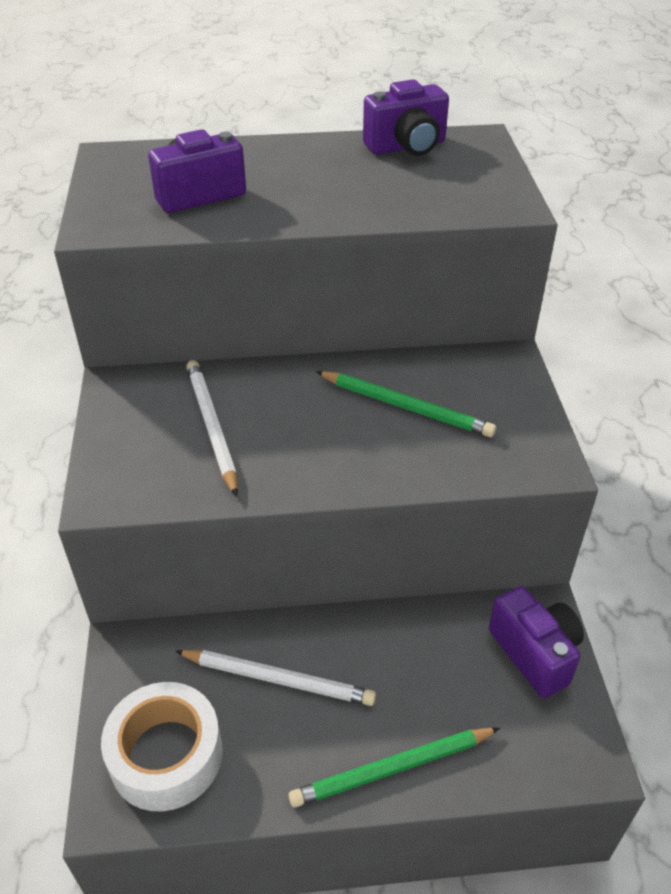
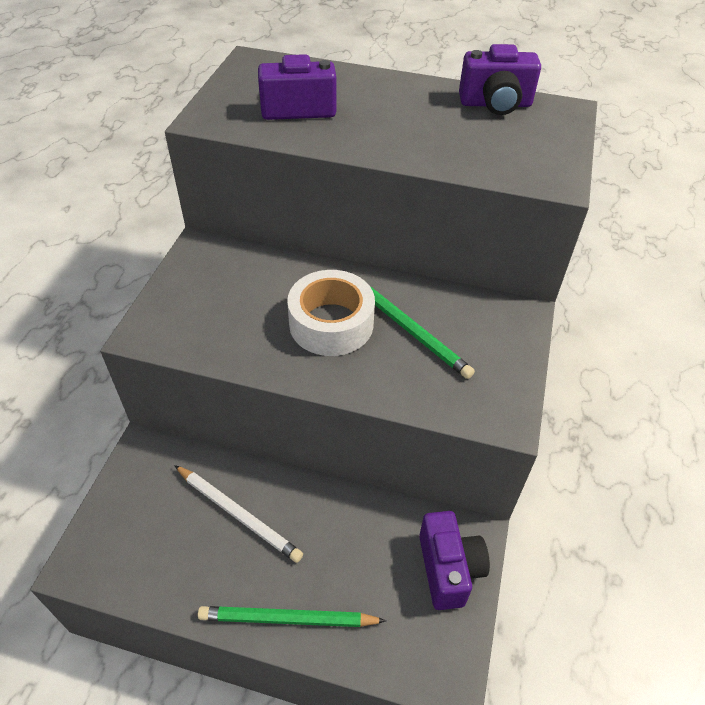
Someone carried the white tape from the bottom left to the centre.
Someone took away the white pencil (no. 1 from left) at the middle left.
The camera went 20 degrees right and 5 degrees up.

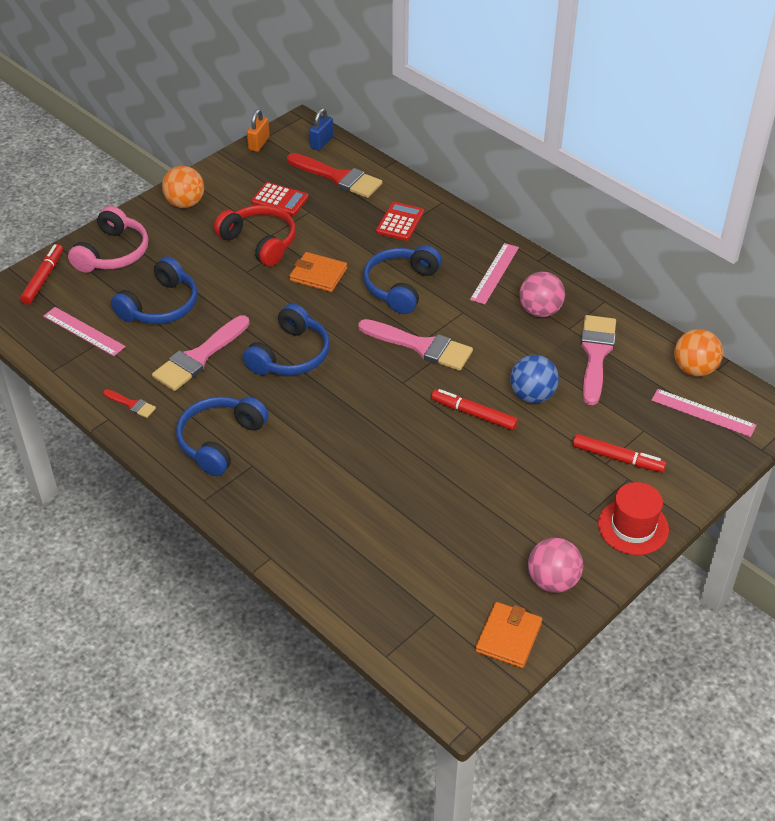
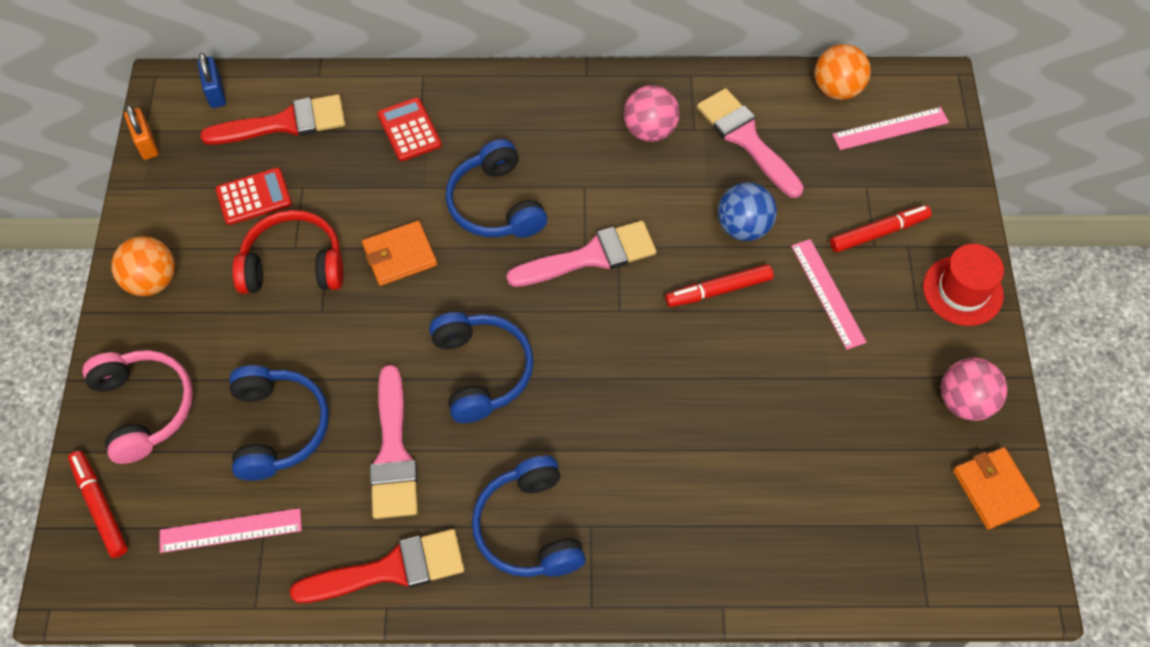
Someone scaled the red brush (no. 1 from left in the first image) at the middle left by 2.09.
Someone carried the pink ruler (no. 2 from left) from the top centre to the middle right.
The camera went 45 degrees left and 15 degrees up.

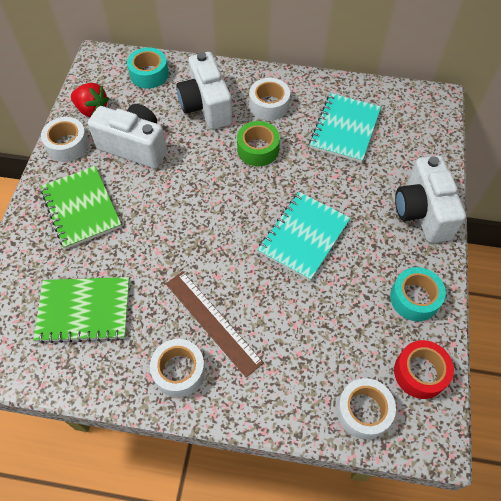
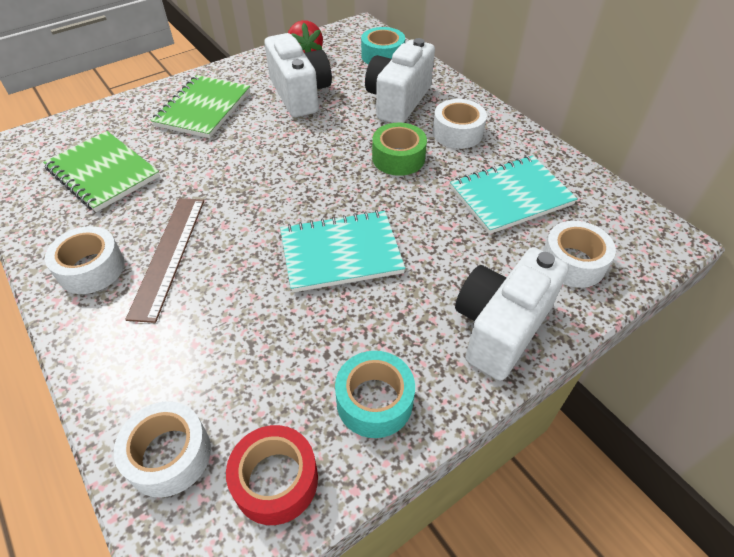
Someone carried the white tape (no. 1 from left in the first image) from the top left to the middle right.
The camera went 45 degrees right and 10 degrees down.

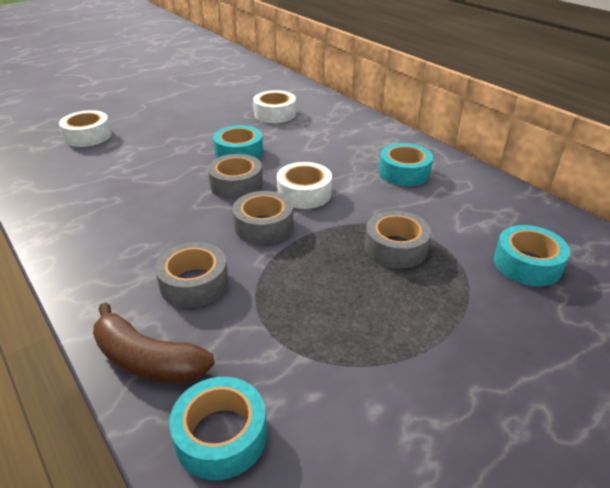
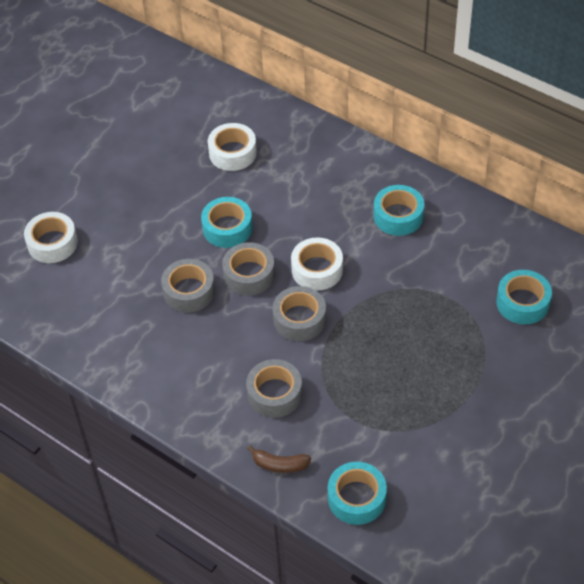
Someone scaled the brown banana at the bottom left by 0.60.
Someone carried the grey tape (no. 4 from left in the first image) from the centre to the middle left.
The camera went 15 degrees left and 15 degrees up.

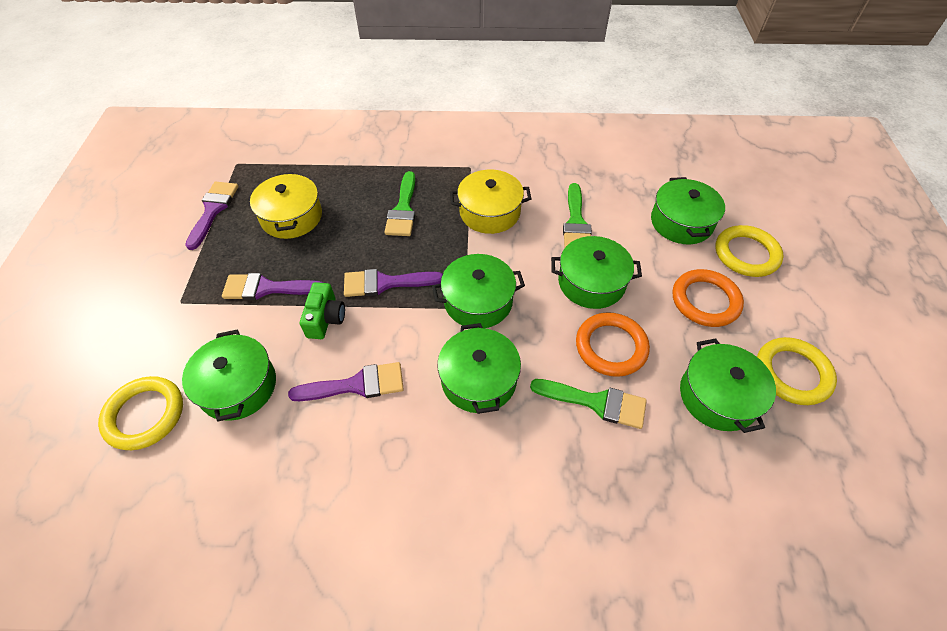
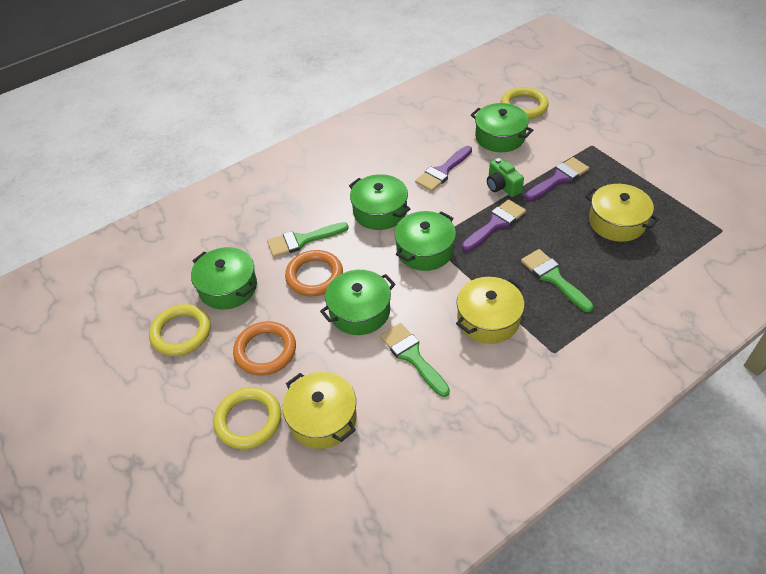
Someone took away the purple brush (no. 1 from left) at the middle left.
Someone repainted the green pot (no. 5 from left) at the top right, which became the yellow pot (no. 1 from left) at the bottom centre.
The camera went 145 degrees right and 5 degrees down.

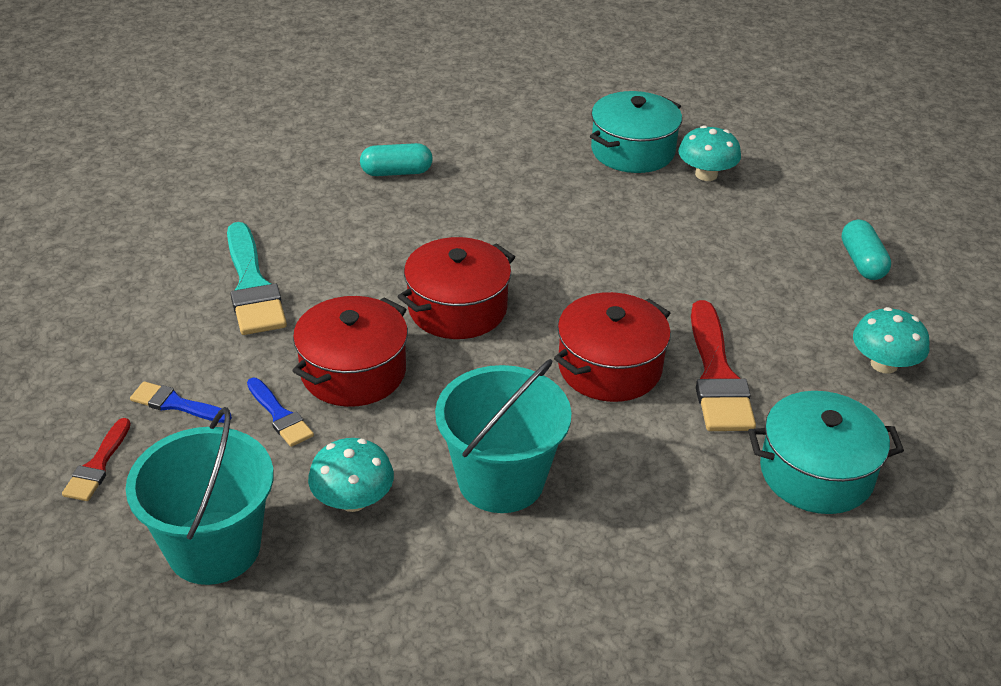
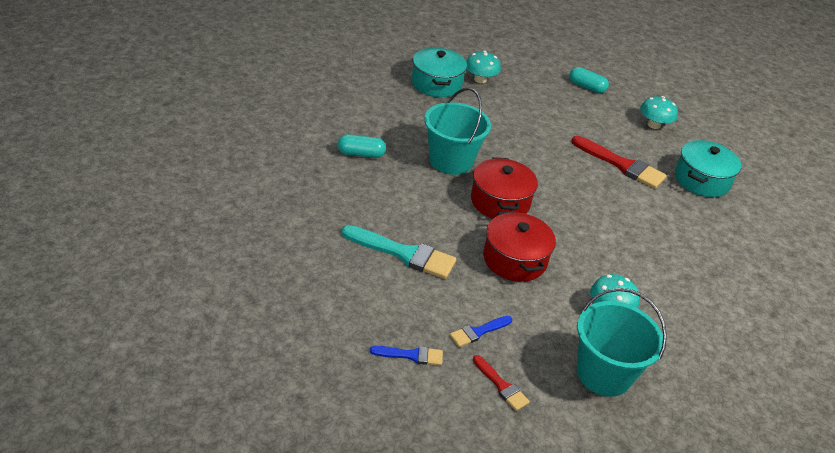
Someone carried the blue brush (no. 2 from left in the first image) from the middle left to the bottom centre.
Someone rotated the turquoise capsule (no. 1 from left) at the top centre by 60 degrees clockwise.
Someone carried the turquoise bucket (no. 2 from left in the first image) from the centre to the top centre.
Someone took away the red pot (no. 3 from left) at the centre.
The camera went 55 degrees left and 0 degrees up.

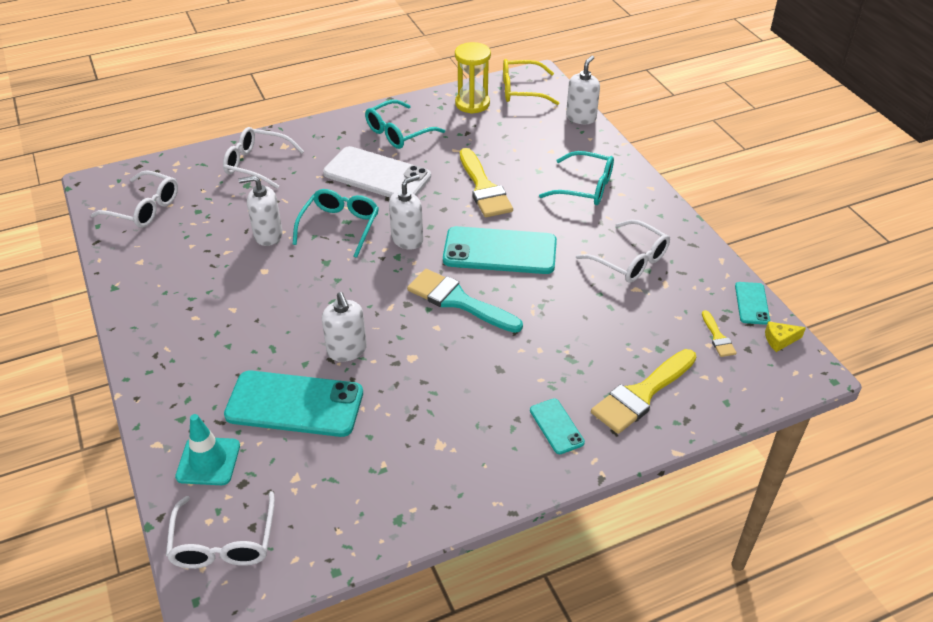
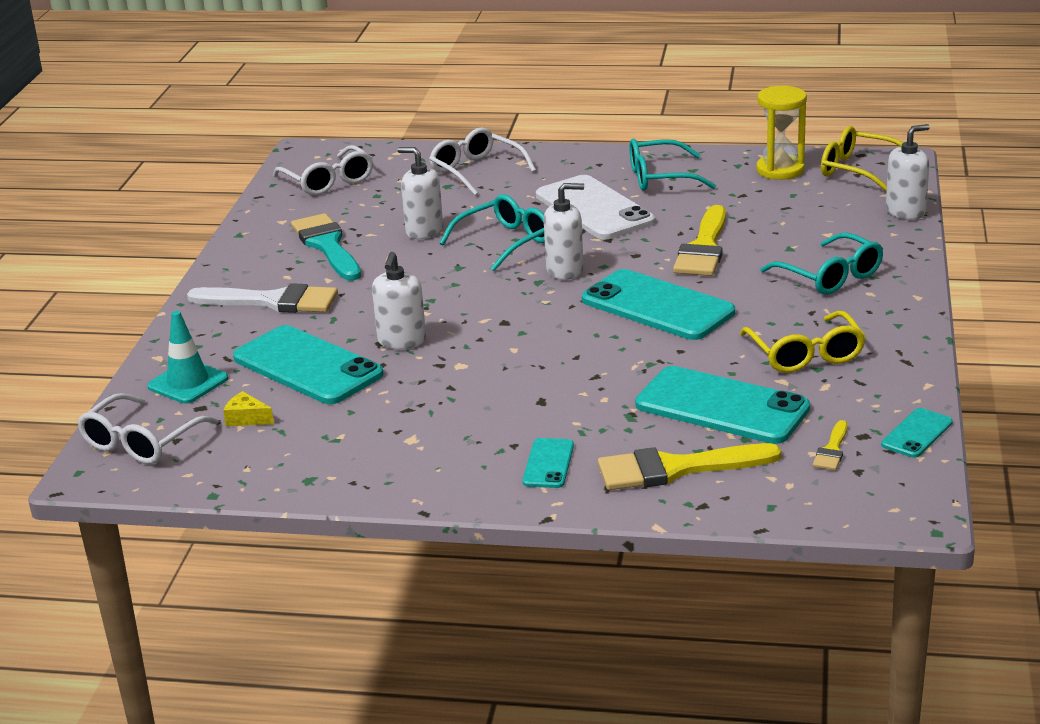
Someone carried the turquoise brush from the centre to the middle left.
Someone repainted the white glasses (no. 4 from left) at the middle right, which became the yellow glasses (no. 1 from left) at the middle right.
Someone carried the yellow cheese from the middle right to the middle left.
Someone put down the white brush at the middle left.
Someone put down the turquoise phone (no. 4 from left) at the middle right.
The camera went 35 degrees right and 15 degrees down.

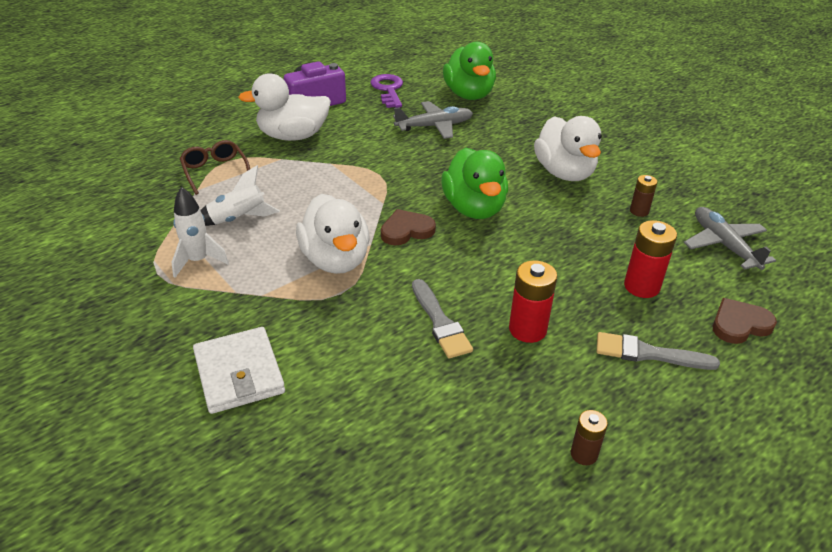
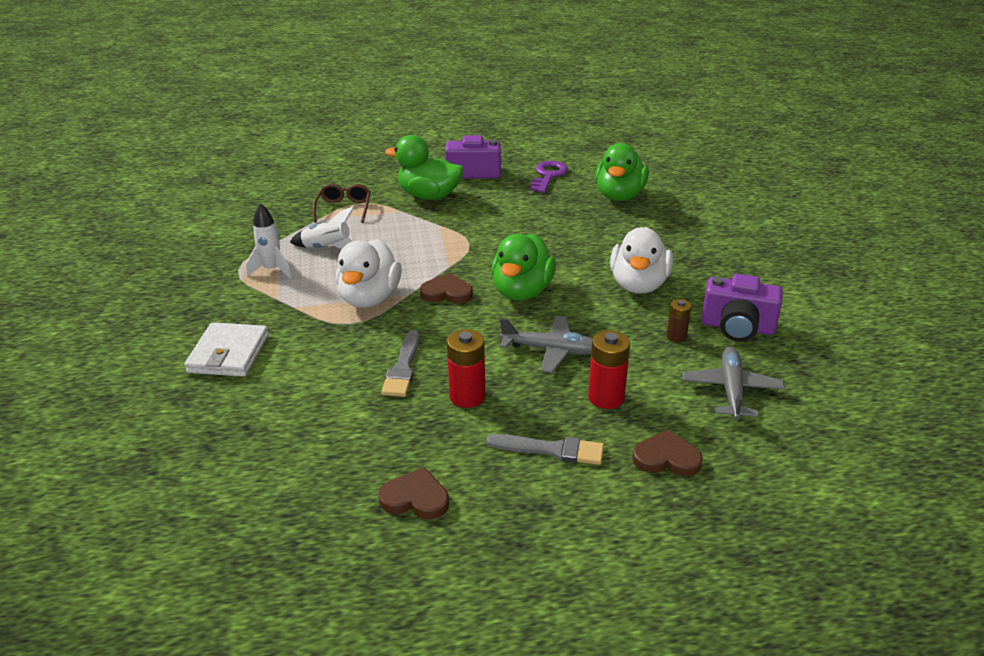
Someone repainted the white duck (no. 1 from left) at the top centre, which became the green duck (no. 1 from left) at the top centre.
Someone carried the grey plane (no. 1 from left) from the top centre to the centre.
Someone swapped the brown battery (no. 1 from left) at the bottom right for the brown heart (no. 1 from left) at the bottom centre.
Someone rotated the grey brush (no. 2 from left) at the middle right by 150 degrees clockwise.
Someone put down the purple camera (no. 2 from left) at the middle right.
The camera went 30 degrees right and 5 degrees down.

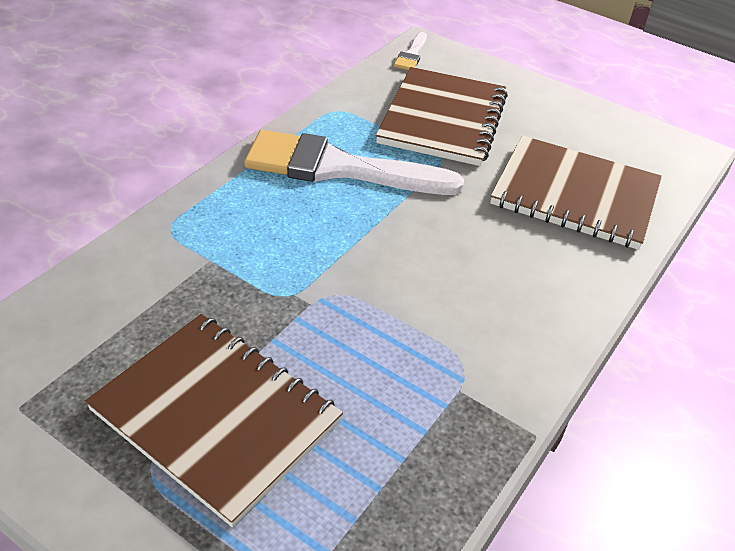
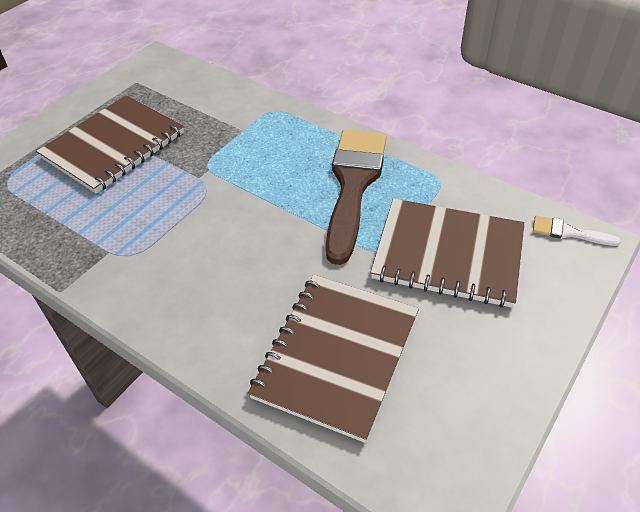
Someone repainted the white brush (no. 1 from left) at the top centre, which became the brown brush at the centre.
The camera went 95 degrees right and 5 degrees up.

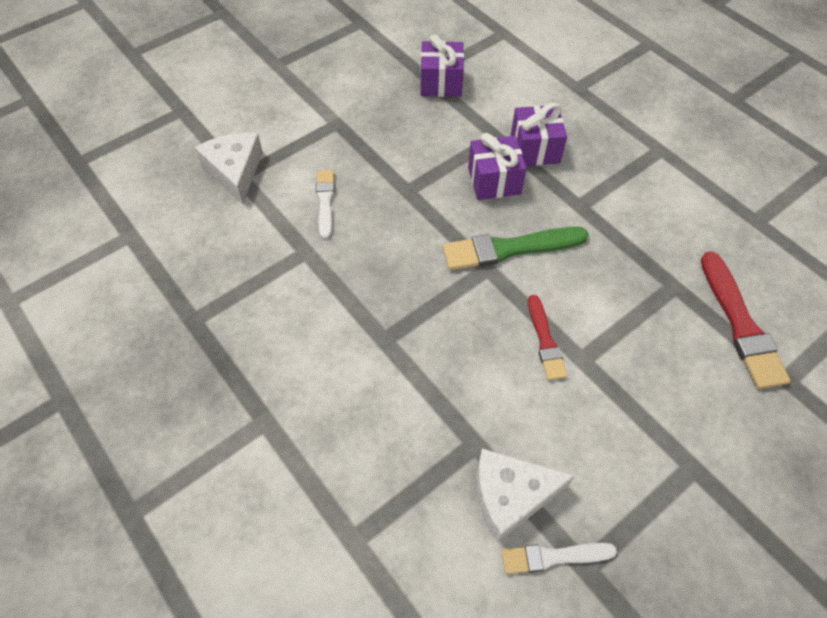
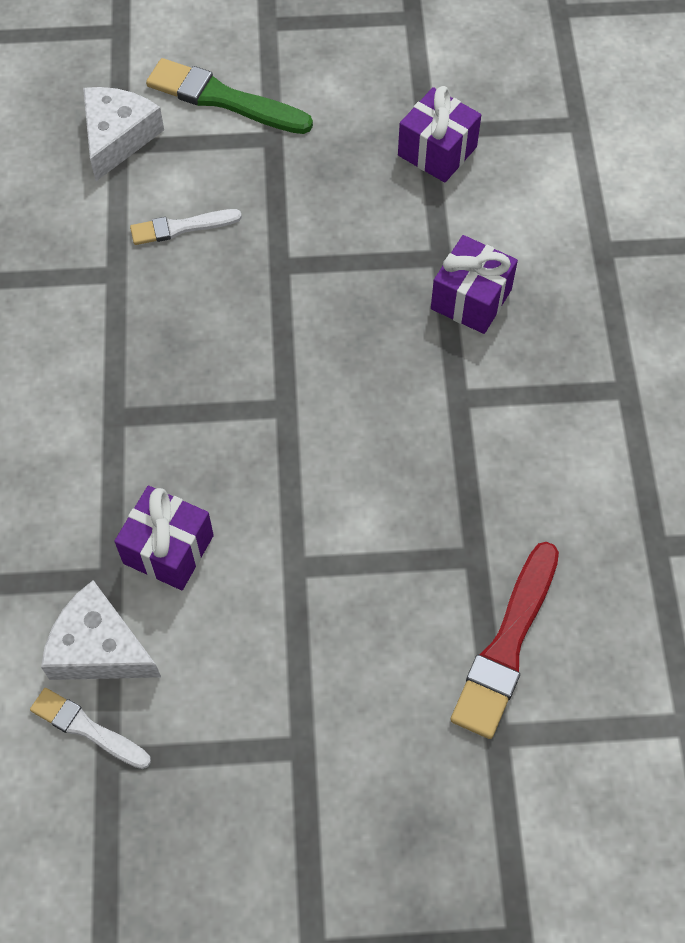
Someone rotated the white brush (no. 1 from left in the first image) at the top centre by 135 degrees counterclockwise.
Someone carried the green brush from the centre to the top centre.
Someone carried the purple gift (no. 2 from left in the first image) from the top centre to the middle left.
Someone took away the red brush (no. 1 from left) at the centre.
The camera went 35 degrees right and 5 degrees up.

